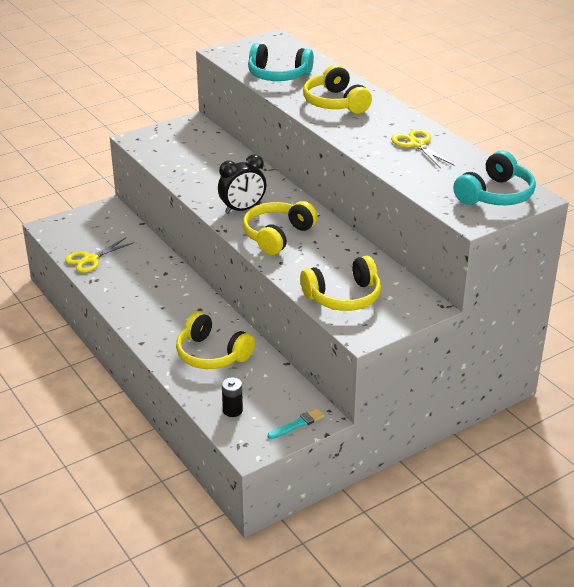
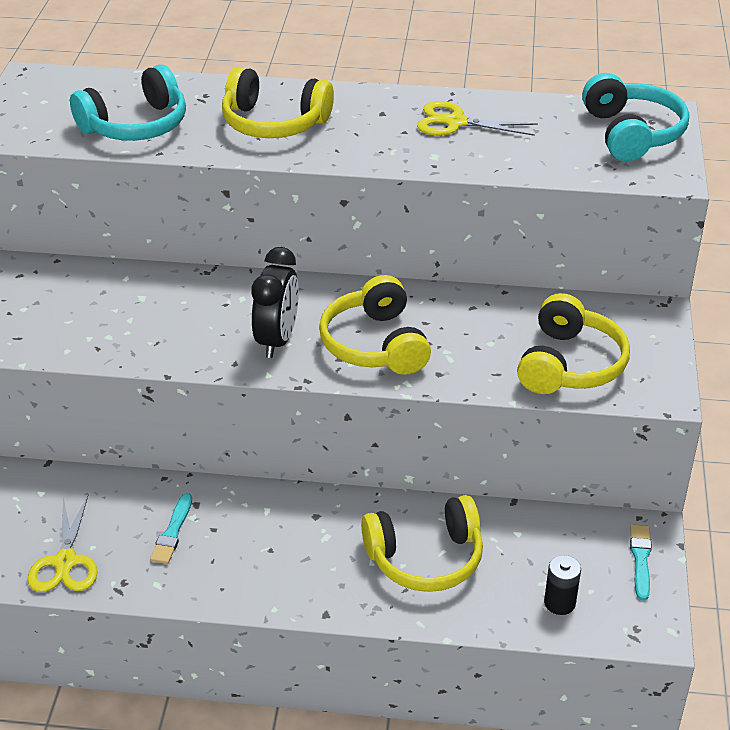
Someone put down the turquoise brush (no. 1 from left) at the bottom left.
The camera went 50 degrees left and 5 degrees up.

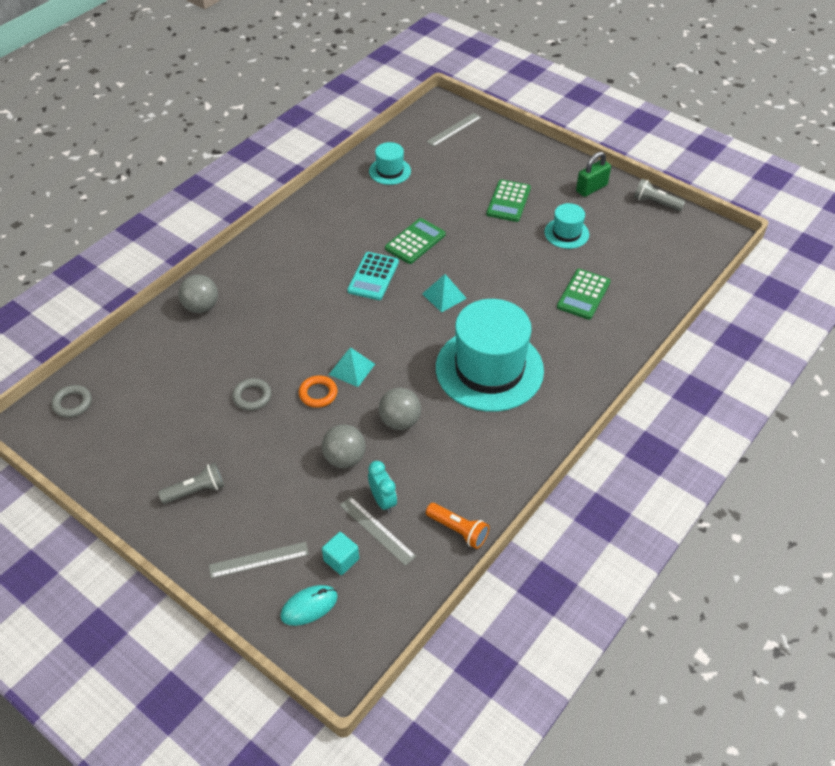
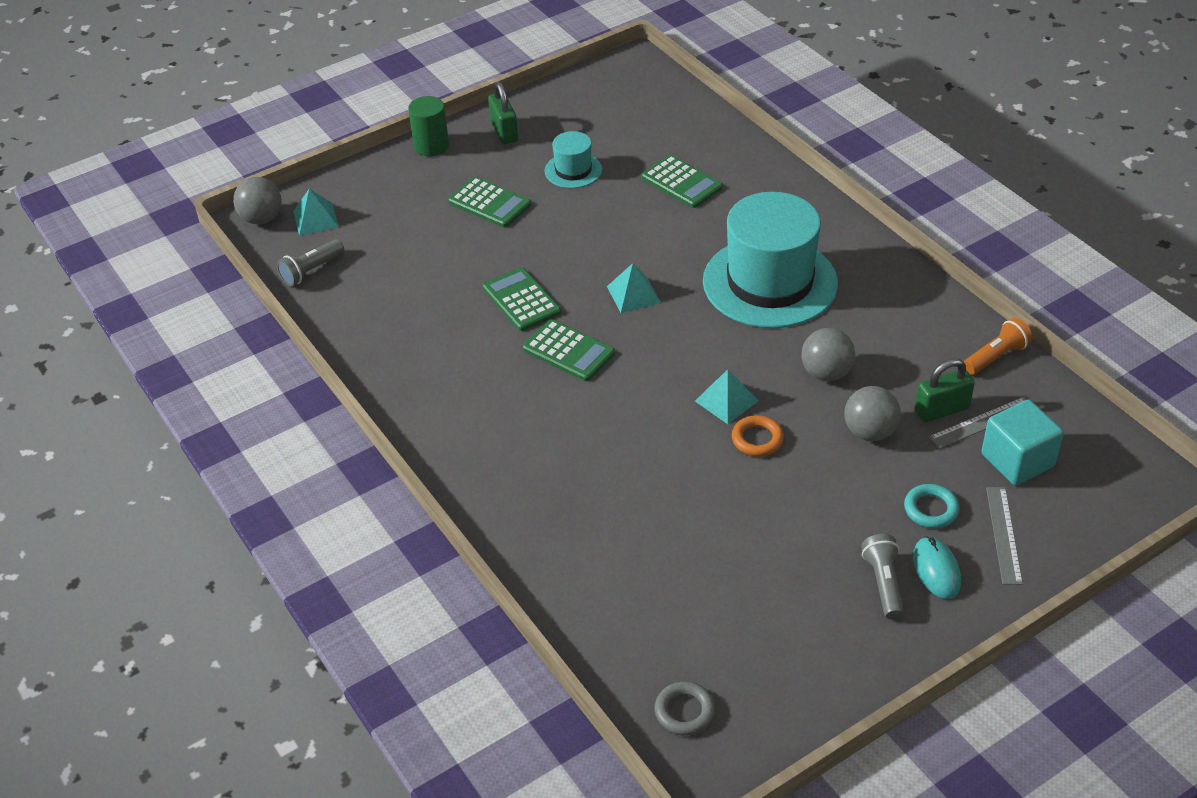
Someone carried the grey ball (no. 1 from left) from the middle left to the top left.
Someone took away the grey ring (no. 2 from left) at the middle left.
Someone carried the turquoise mouse from the bottom centre to the bottom right.
Someone scaled the turquoise cube at the bottom centre by 1.69.
Someone repainted the turquoise calculator at the centre, which became the green calculator (no. 3 from left) at the centre.
Someone swapped the turquoise clock at the centre for the green padlock (no. 2 from left) at the middle right.
Someone took away the turquoise hat (no. 1 from left) at the top centre.
Someone swapped the grey ruler (no. 3 from left) at the top centre for the turquoise pyramid (no. 1 from left) at the top left.
Someone carried the grey flashlight (no. 2 from left in the first image) from the top right to the top left.
Someone put down the green cylinder at the top centre.
Someone put down the turquoise ring at the middle right.
The camera went 70 degrees left and 5 degrees down.

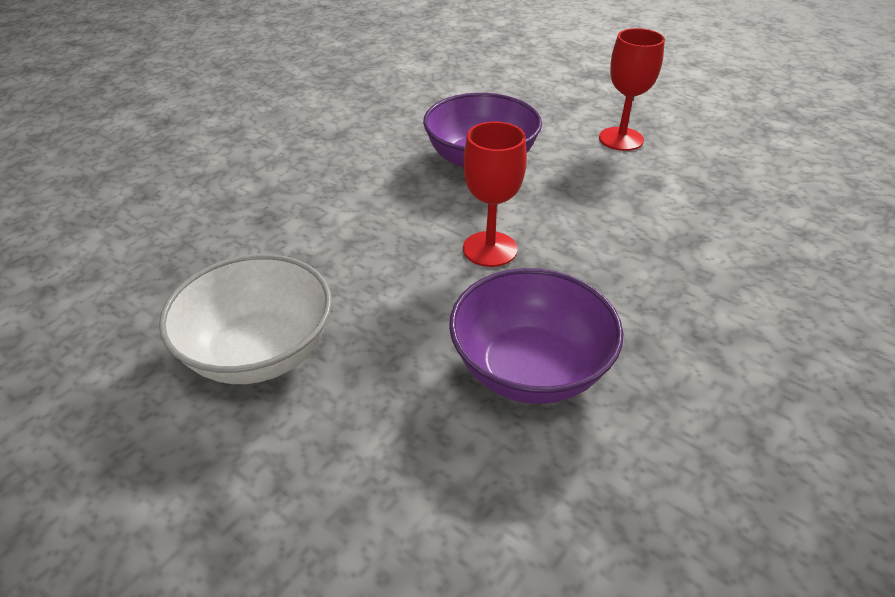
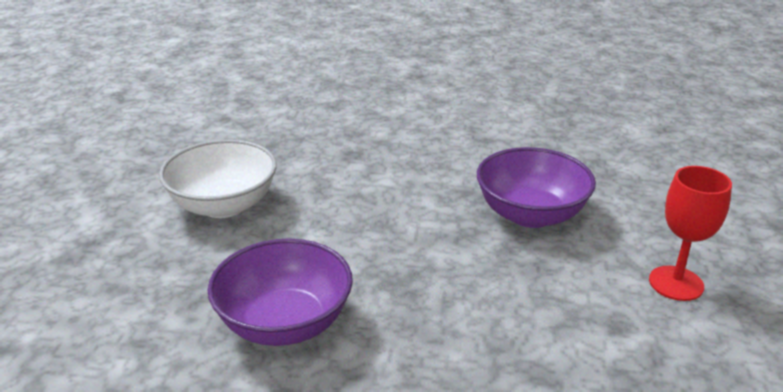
Someone took away the red goblet (no. 1 from left) at the top centre.
The camera went 60 degrees right and 10 degrees down.

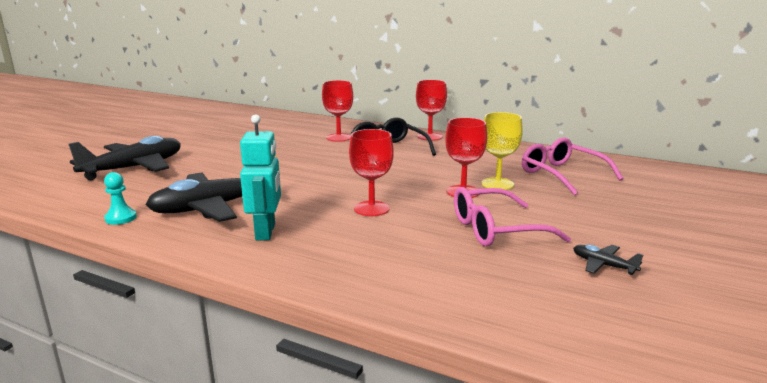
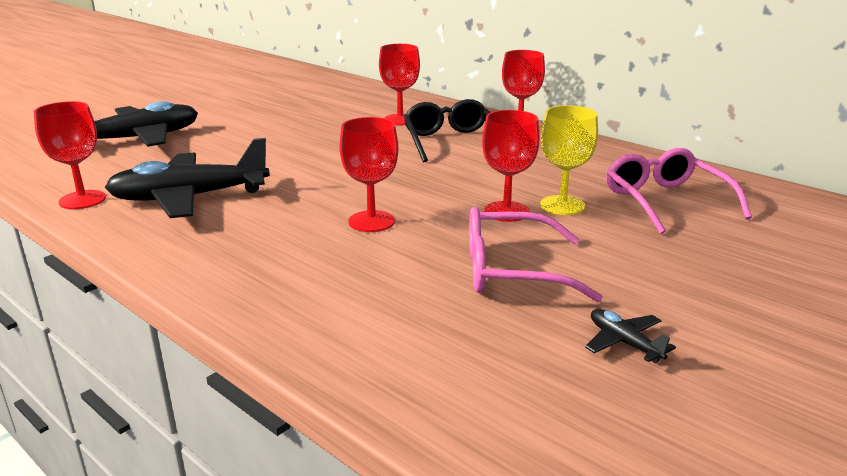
Someone swapped the turquoise pawn at the middle left for the red goblet (no. 1 from left) at the top left.
Someone took away the turquoise robot at the centre.
The camera went 15 degrees right and 5 degrees up.

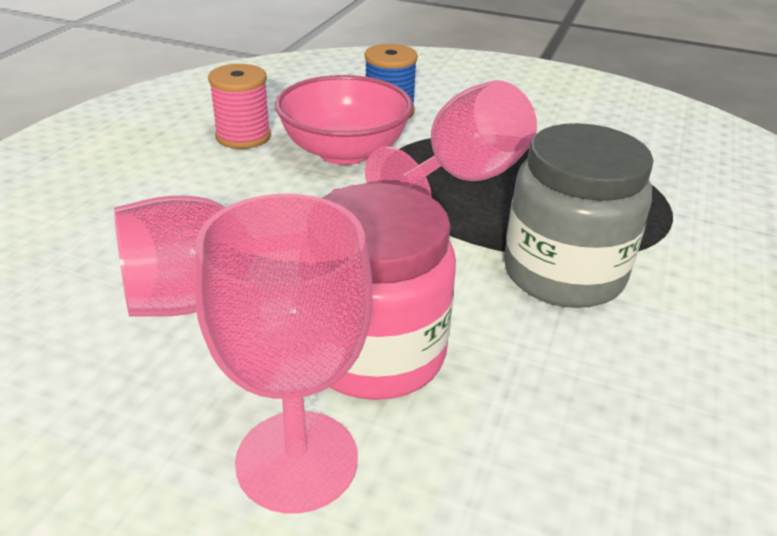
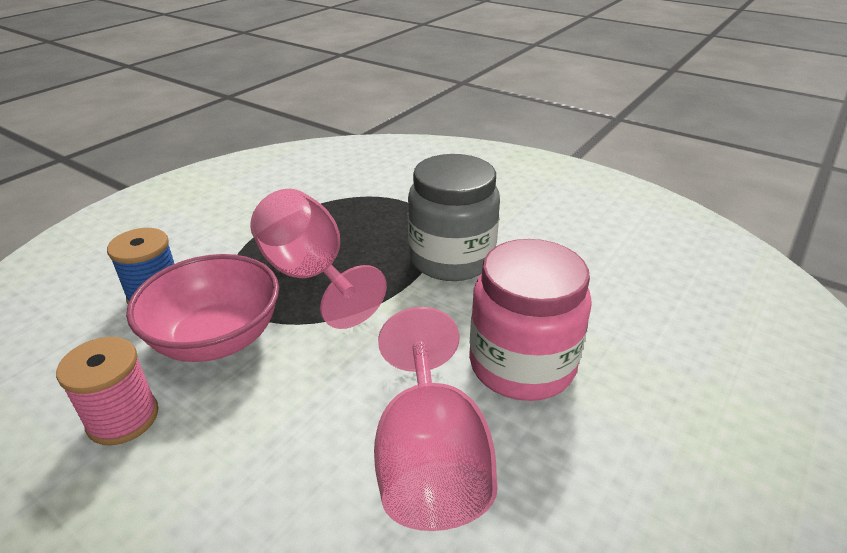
Someone took away the pink goblet (no. 2 from left) at the centre.
The camera went 75 degrees left and 0 degrees up.

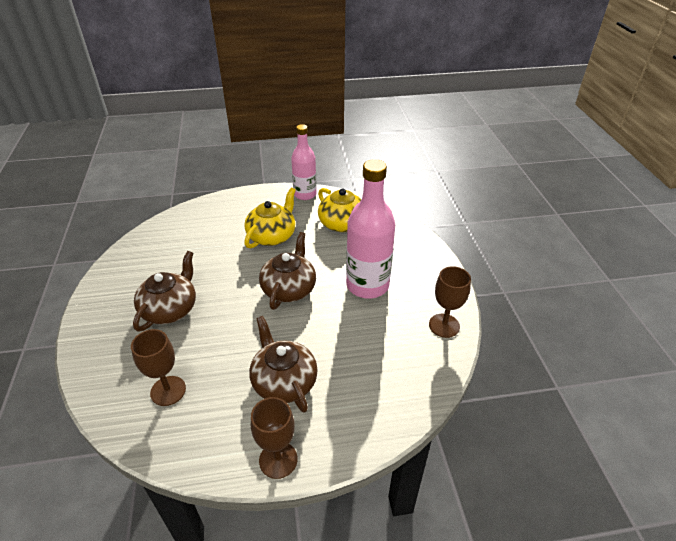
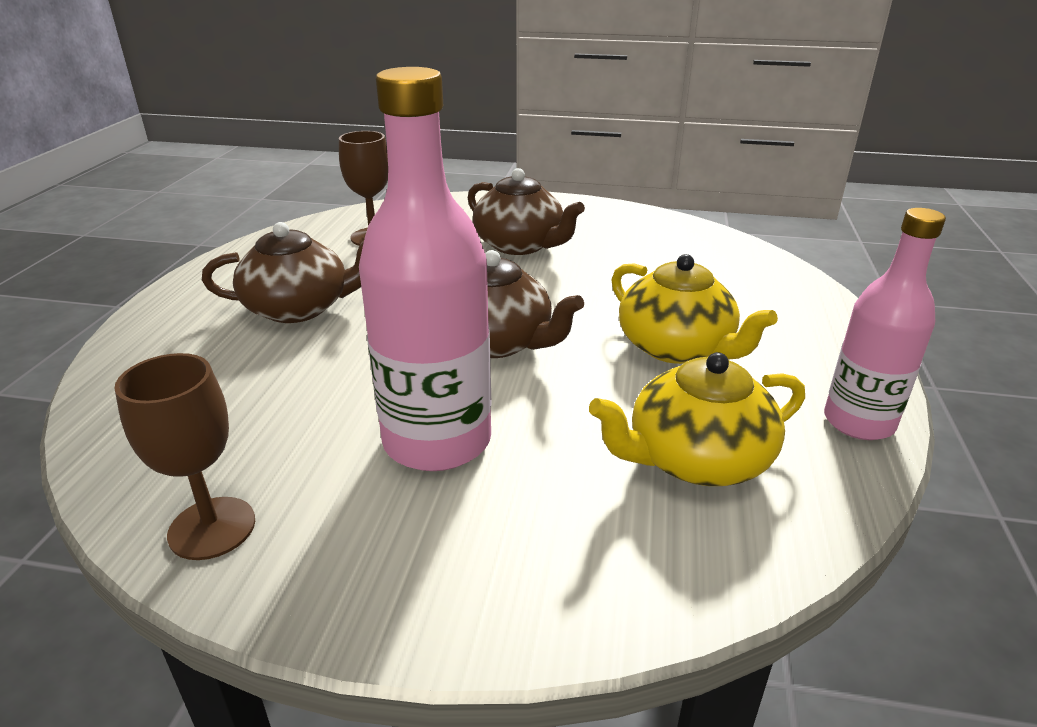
Someone took away the brown goblet (no. 2 from left) at the bottom centre.
The camera went 110 degrees right and 10 degrees down.

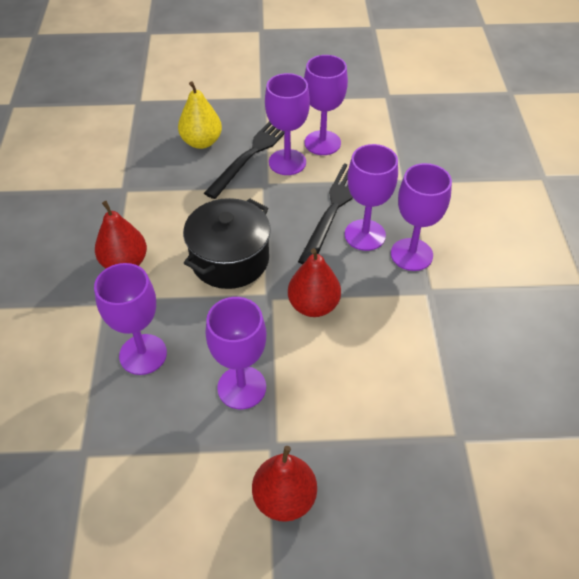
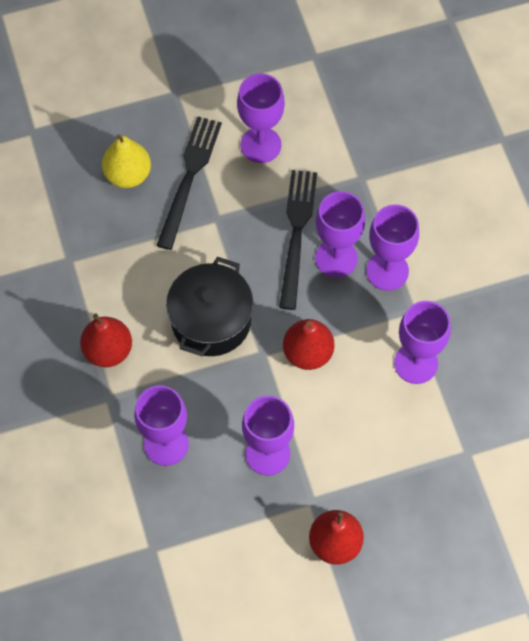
Someone carried the purple goblet (no. 3 from left in the first image) from the top centre to the middle right.
The camera went 15 degrees left and 15 degrees up.

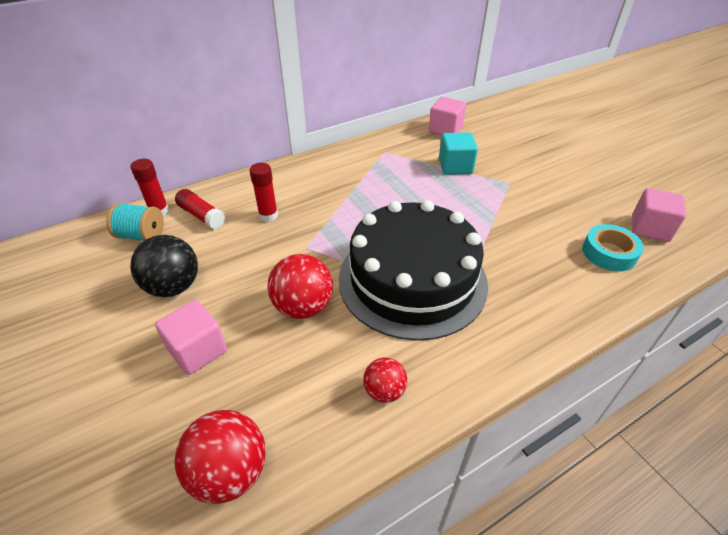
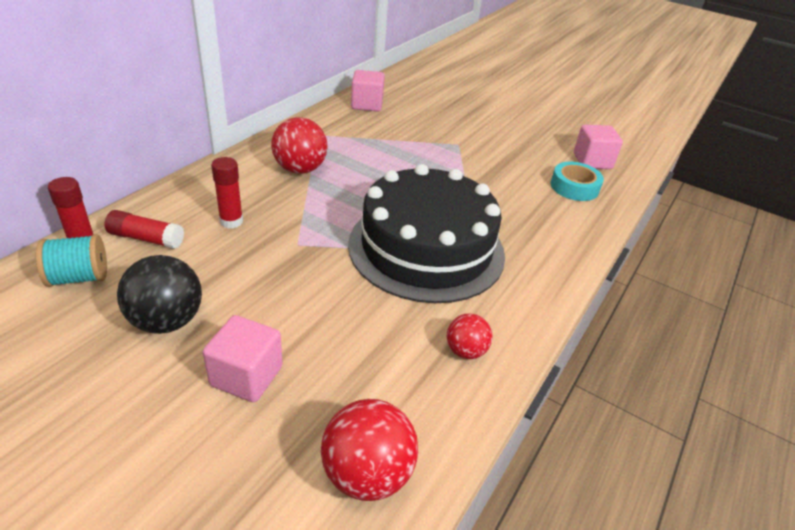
Someone carried the red ball (no. 2 from left in the first image) from the centre to the top centre.
Someone took away the turquoise cube at the top centre.
The camera went 30 degrees left and 5 degrees down.

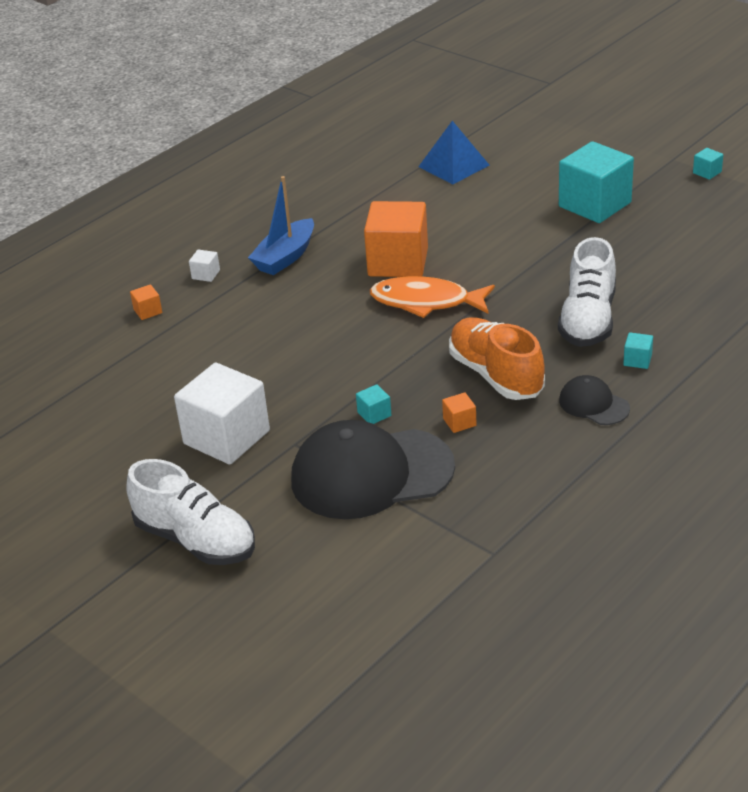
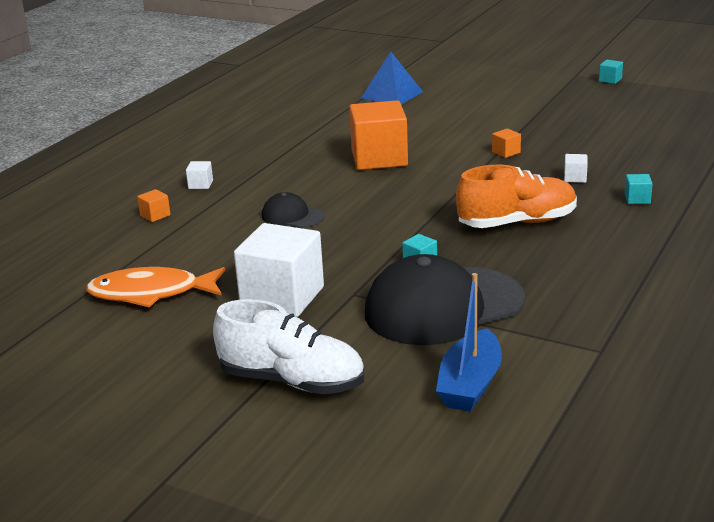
Someone carried the blue boat from the top centre to the centre.
Someone carried the orange fish from the centre to the middle left.
Someone carried the orange cube (no. 3 from left) from the centre to the top right.
Someone rotated the orange shoe at the centre by 120 degrees clockwise.
Someone swapped the white shoe (no. 2 from left) at the middle right for the white cube (no. 3 from left) at the top right.
Someone took away the turquoise cube (no. 2 from left) at the top right.
Someone carried the black cap (no. 2 from left in the first image) from the middle right to the centre.
The camera went 15 degrees left and 10 degrees down.

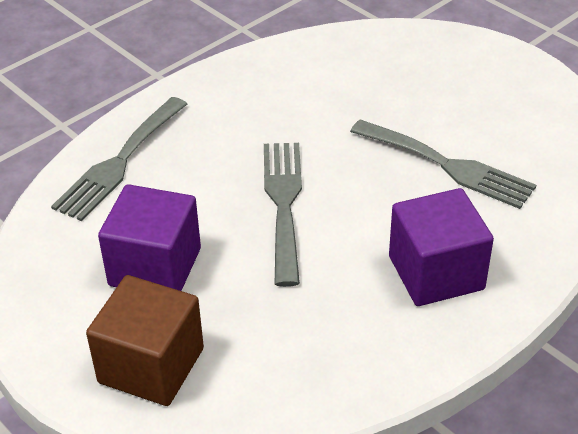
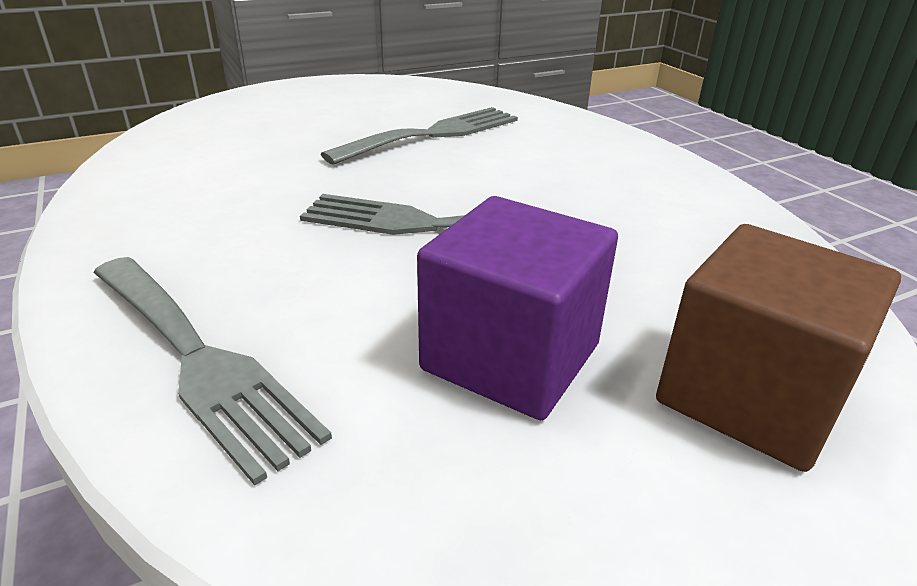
Someone took away the purple cube (no. 2 from left) at the middle right.
The camera went 75 degrees left and 10 degrees down.

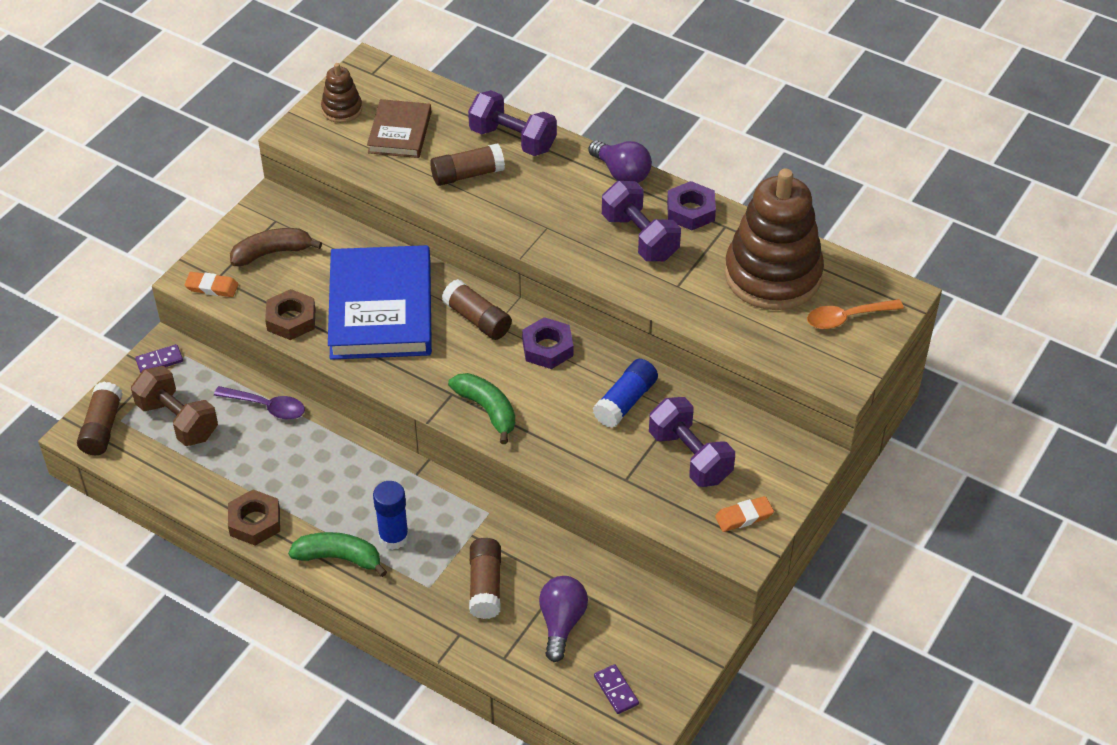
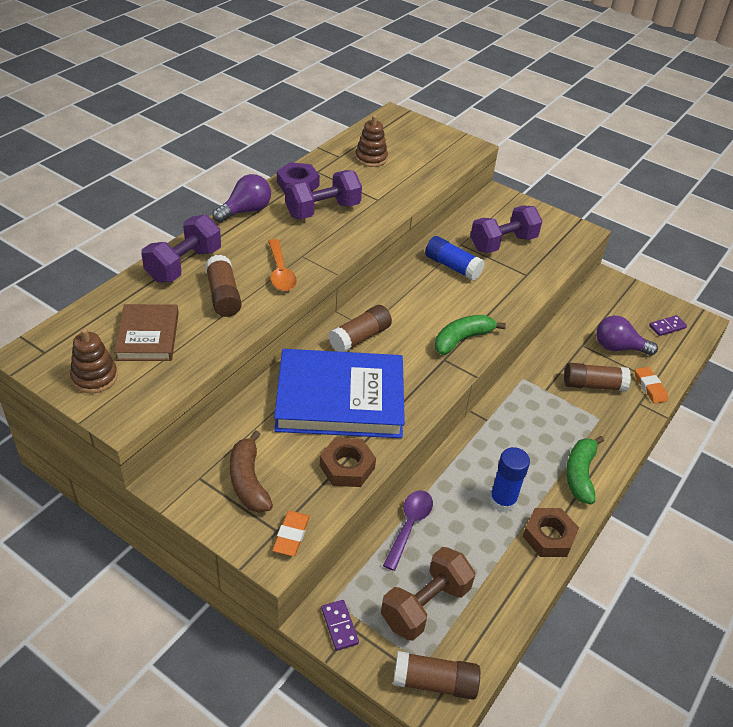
Someone rotated the brown book at the top centre by 75 degrees clockwise.
Someone carried the blue glue stick (no. 1 from left in the first image) from the bottom centre to the middle right.
Someone took away the purple nut (no. 1 from left) at the centre.
Someone carried the orange eraser (no. 2 from left) from the bottom centre to the middle right.
Someone scaled the brown stacking toy (no. 2 from left) at the top right by 0.45.
Someone carried the orange spoon from the middle right to the centre.
The camera went 90 degrees left and 5 degrees down.

